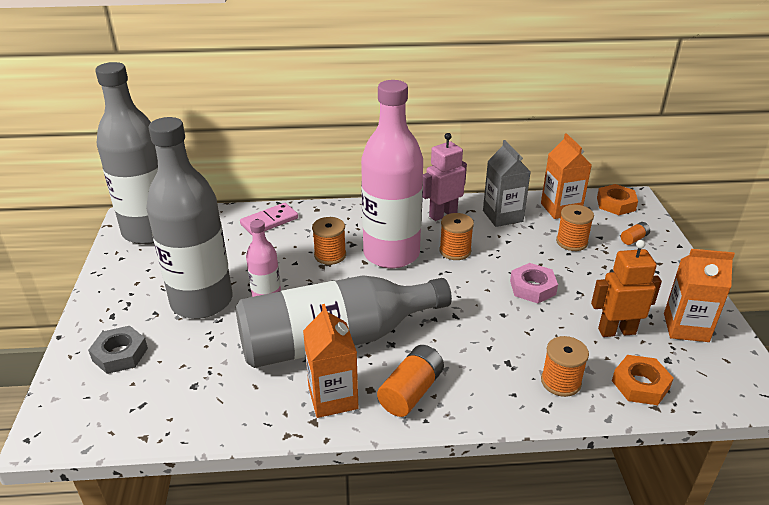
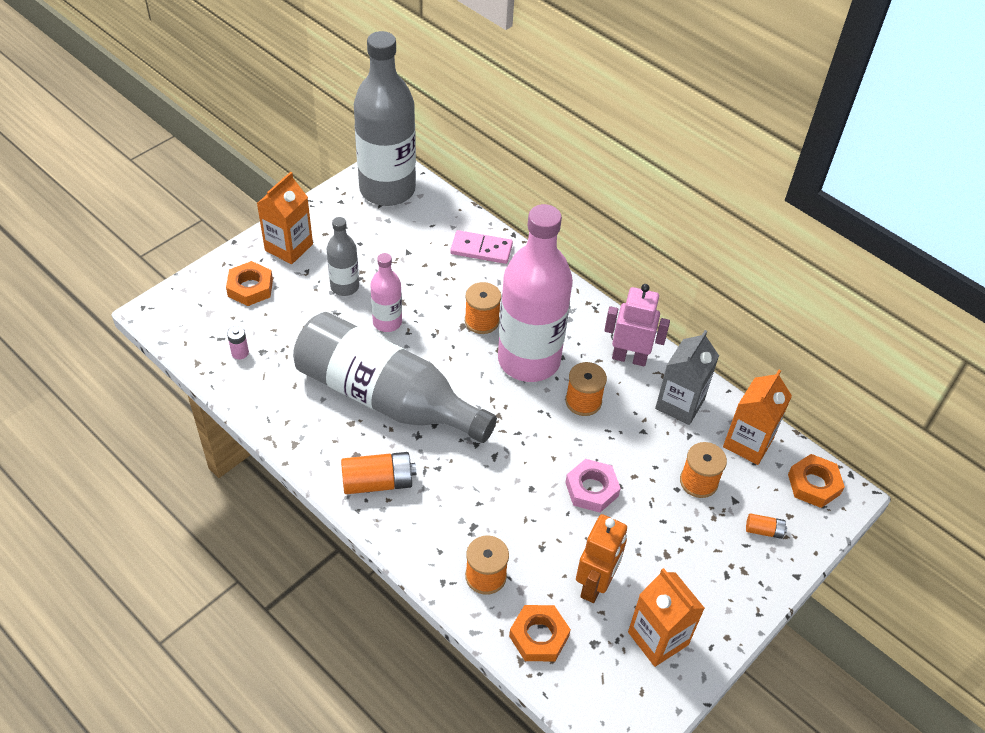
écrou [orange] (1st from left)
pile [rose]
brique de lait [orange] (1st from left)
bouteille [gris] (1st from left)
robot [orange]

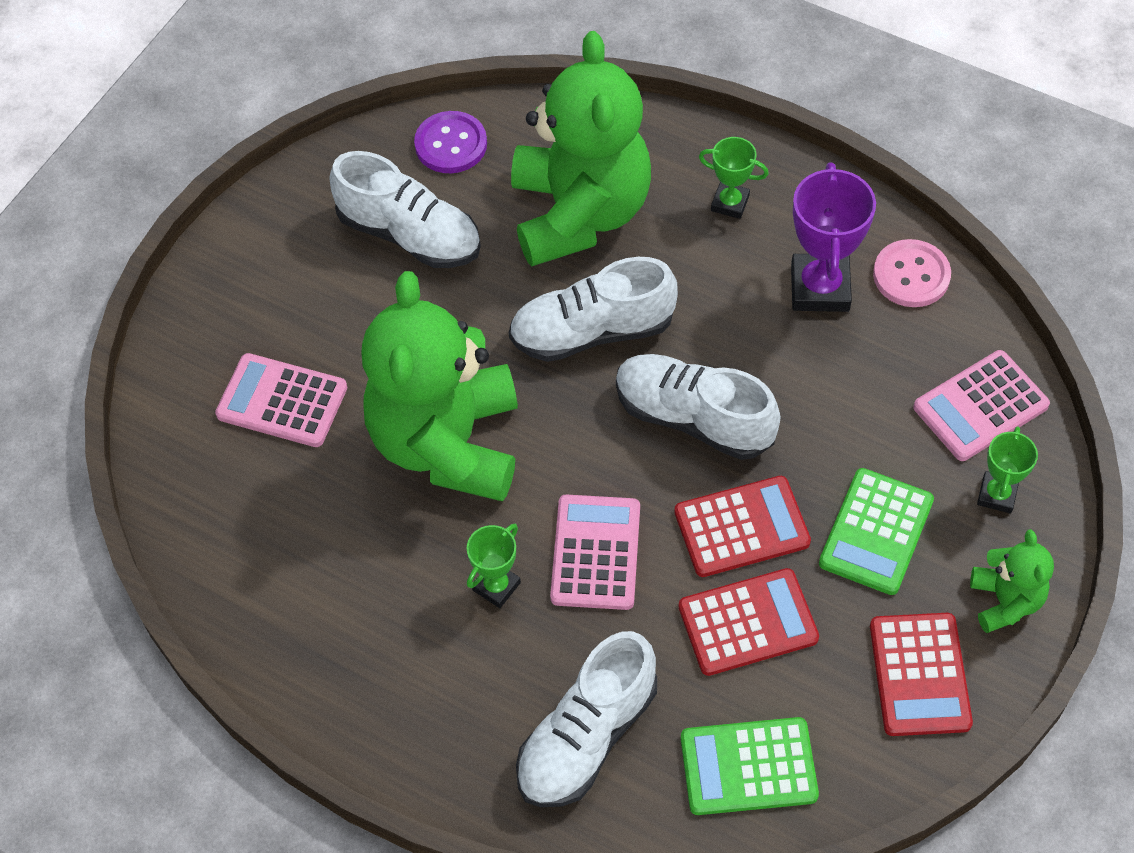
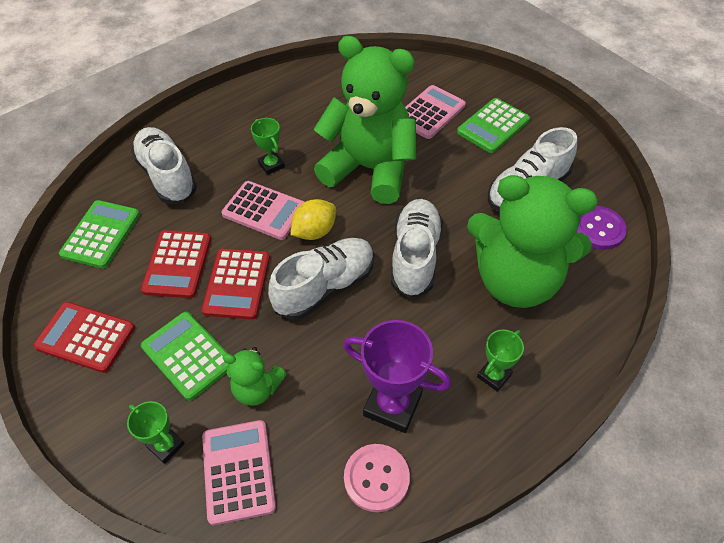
ours en peluche [vert] (1st from left)
citron [jaune]
calculatrice [vert] (3rd from left)

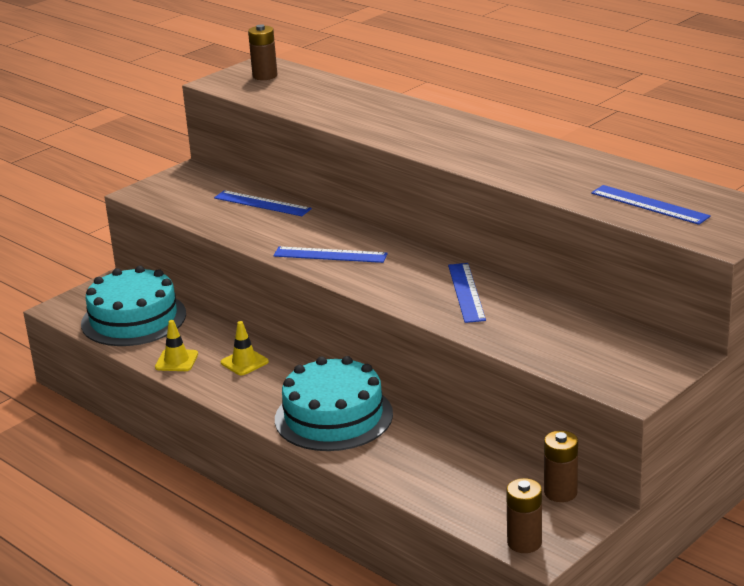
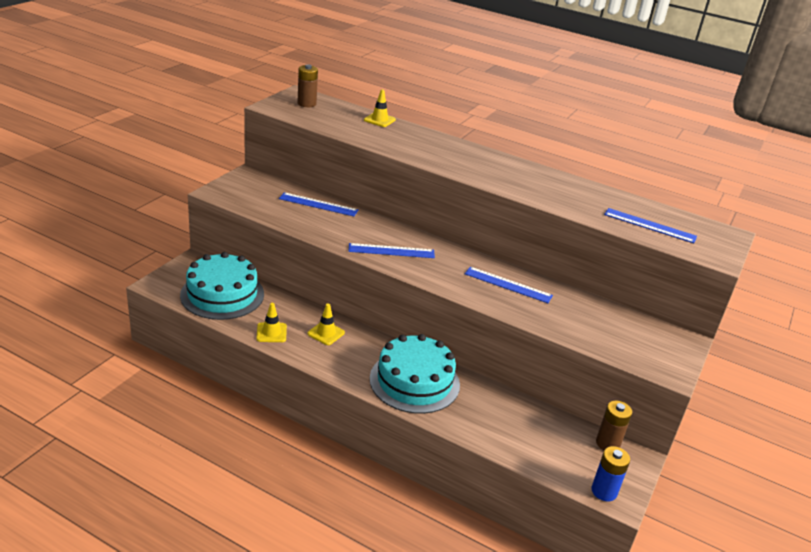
cône de chantier [jaune] (3rd from left)
règle [bleu] (3rd from left)
pile [bleu]

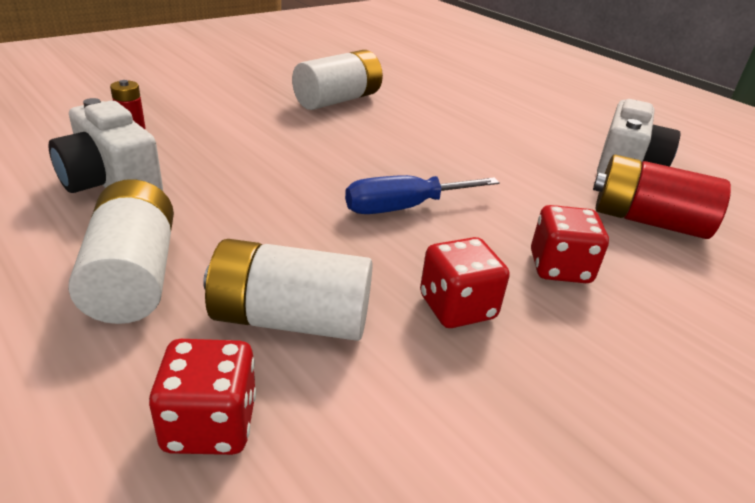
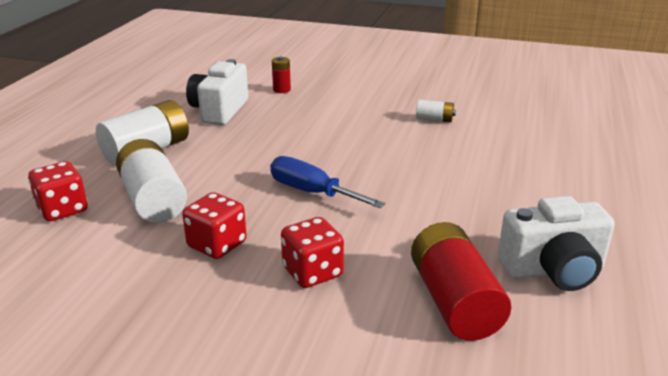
pile [blanc] (3rd from left)

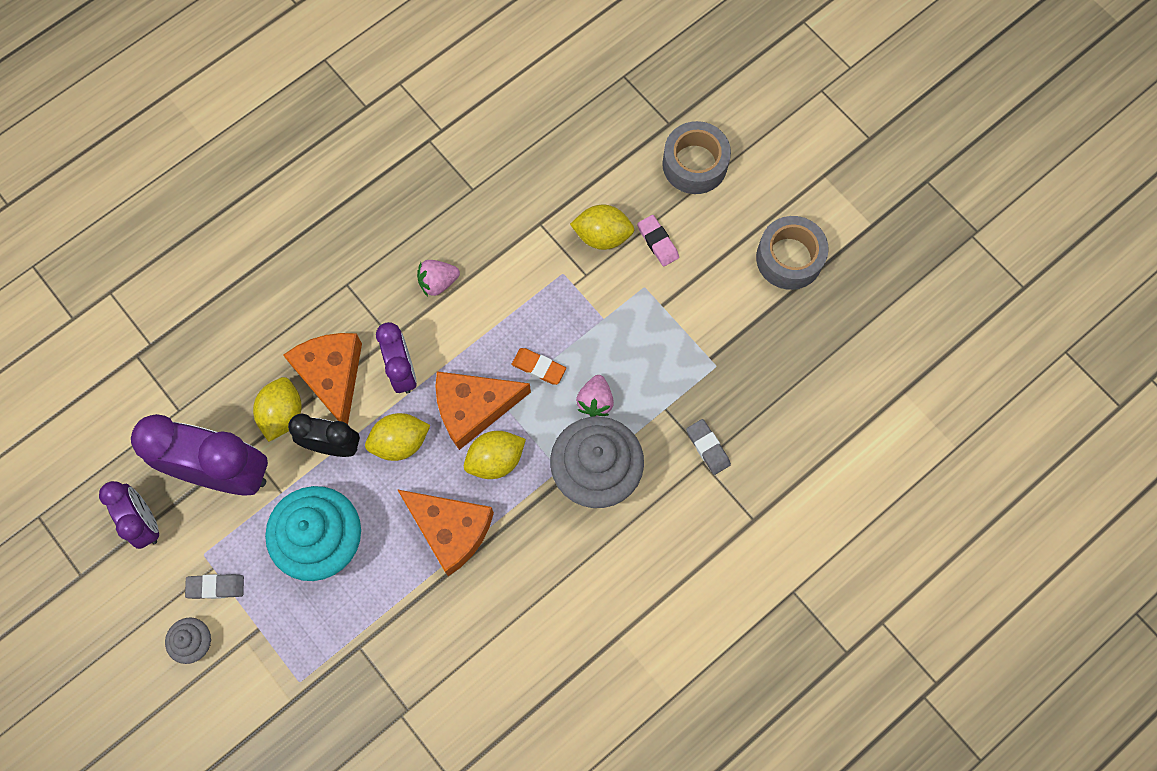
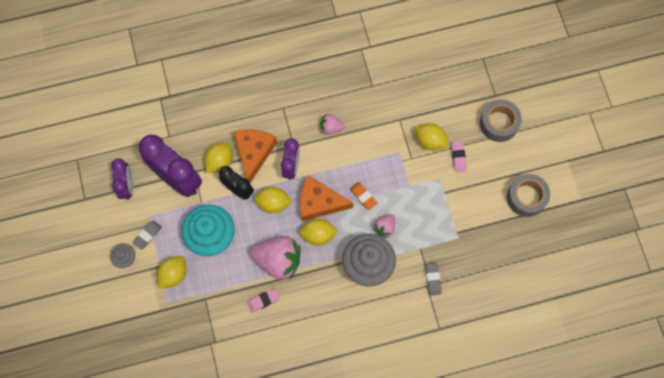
gomme [gris] (1st from left)
citron [jaune] (1st from left)
gomme [rose] (1st from left)
fraise [rose] (1st from left)

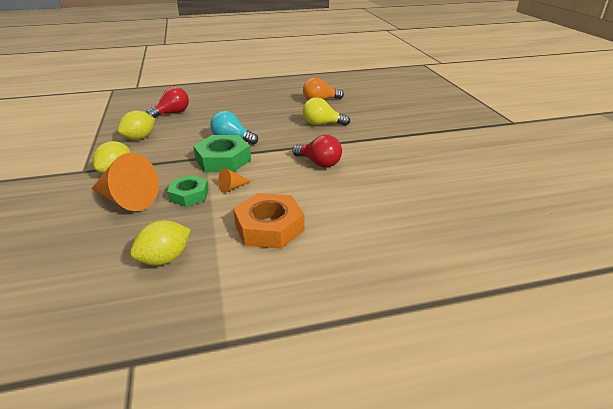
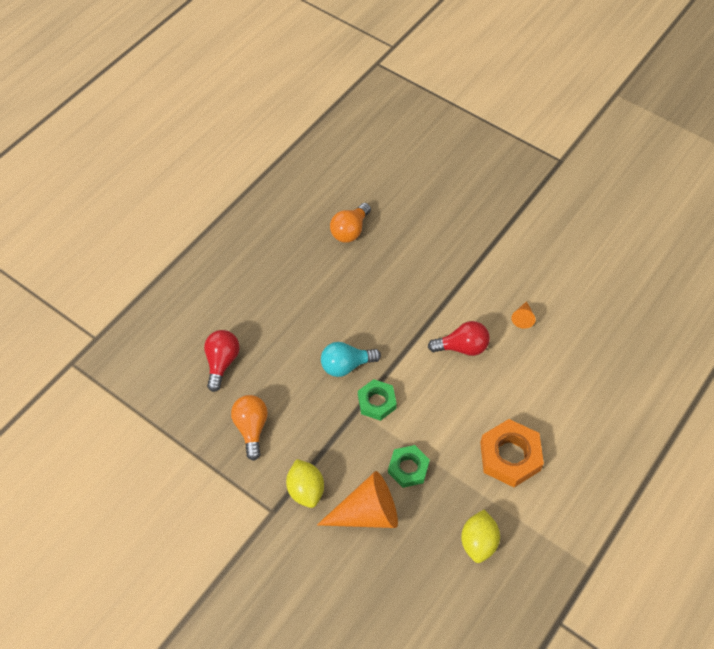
ampoule [orange] (1st from left)
écrou [vert] (1st from left)
cône [orange] (2nd from left)
ampoule [jaune]

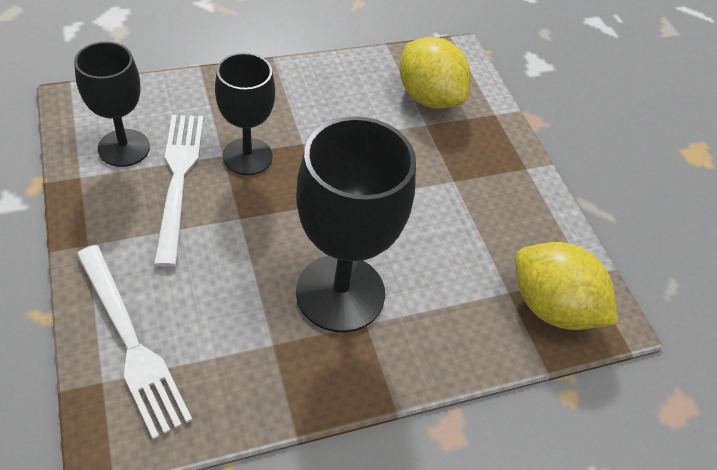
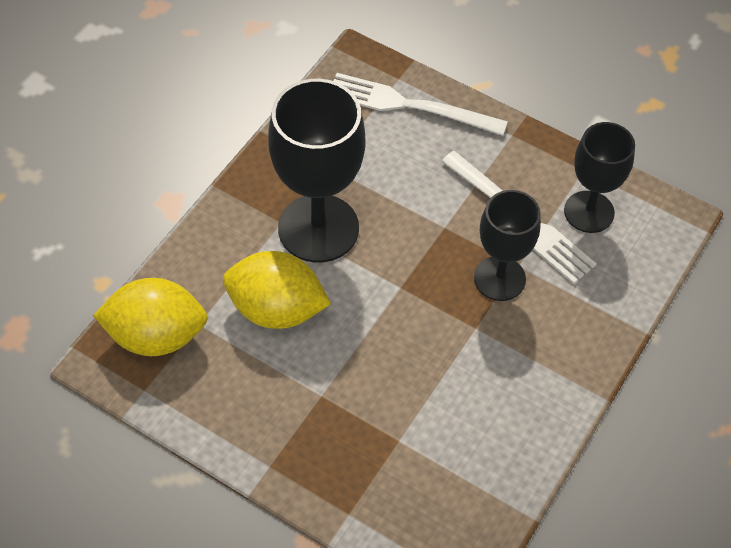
citron [jaune] (2nd from left)

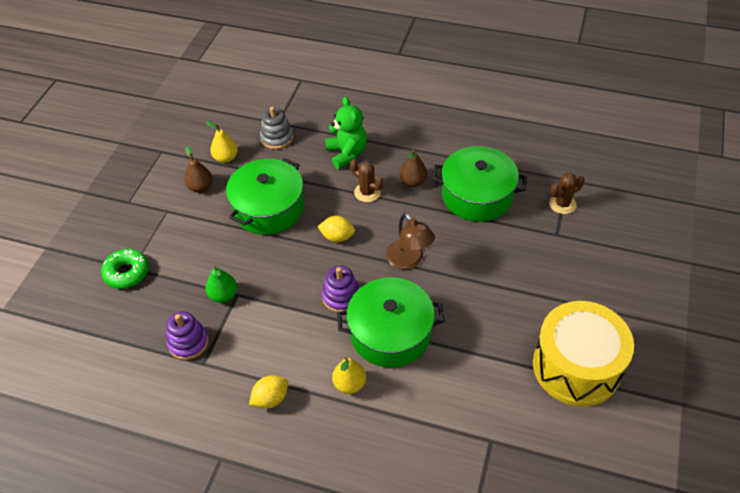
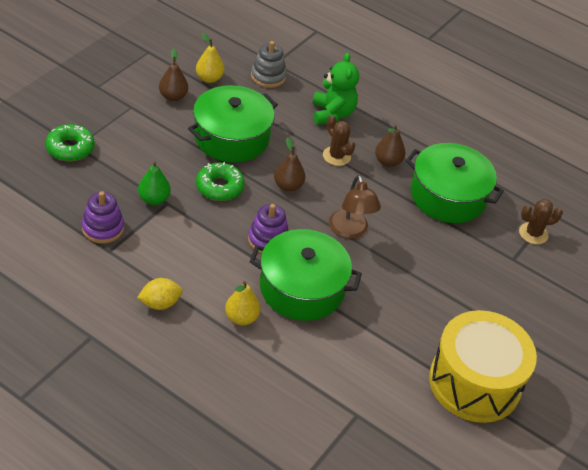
beignet [vert] (2nd from left)
poire [marron] (2nd from left)

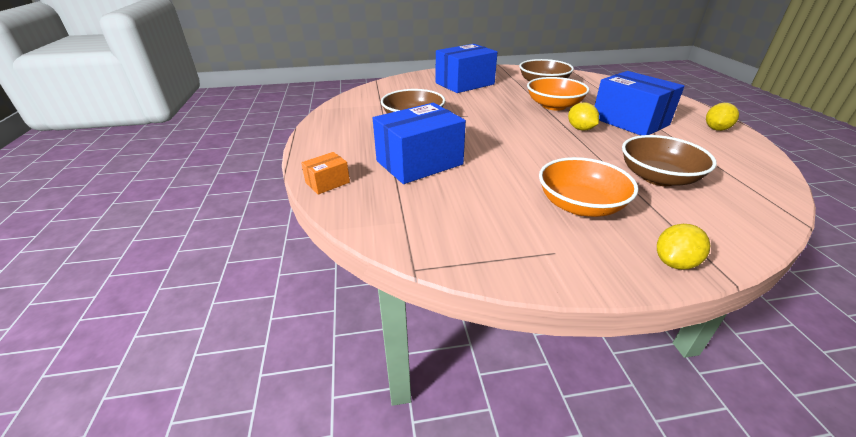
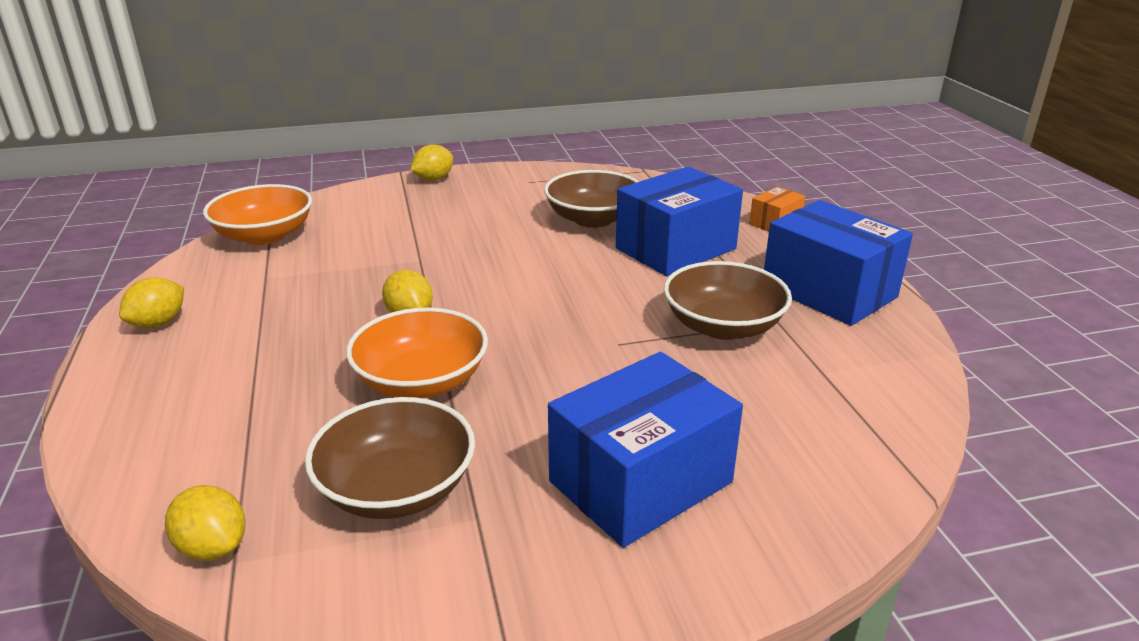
citron [jaune] (2nd from left)
bol [orange] (1st from left)
bol [marron] (2nd from left)
boîte [bleu] (3rd from left)

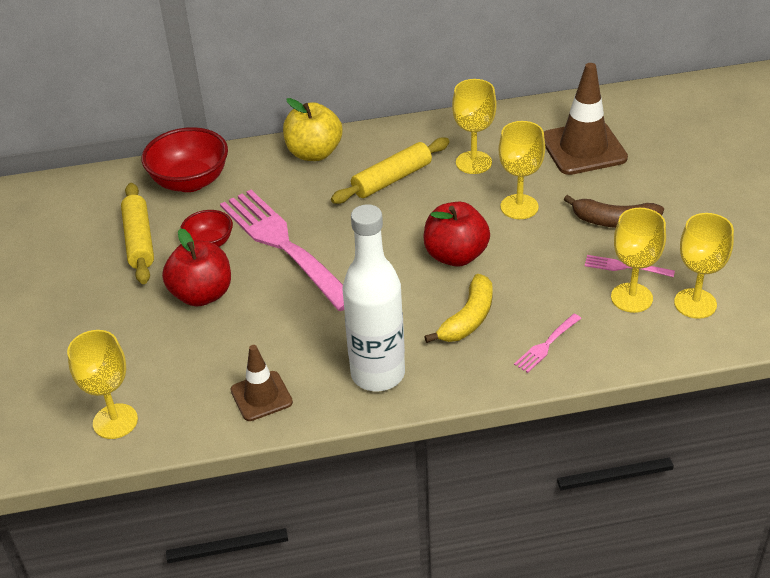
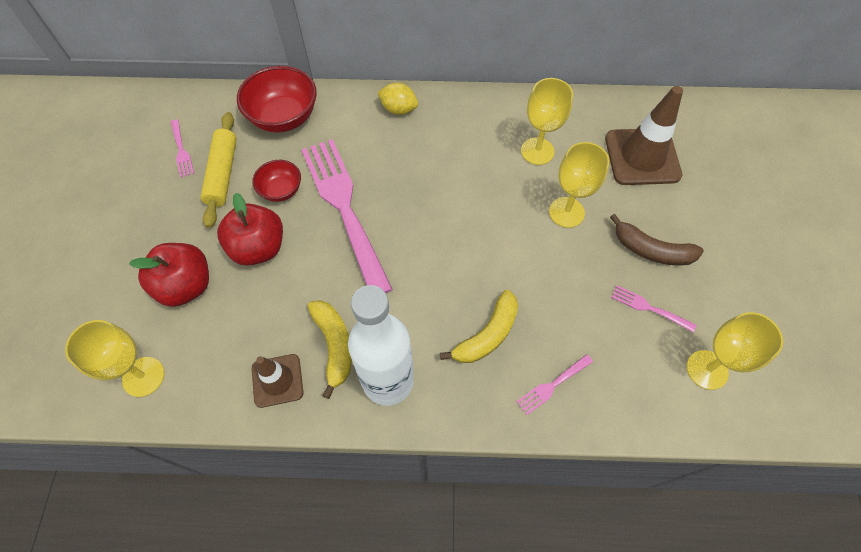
pomme [rouge] (1st from left)
fourchette [rose] (1st from left)
banane [jaune] (1st from left)
citron [jaune]
rouleau à pâtisserie [jaune] (2nd from left in the first image)
verre à pied [jaune] (4th from left in the first image)

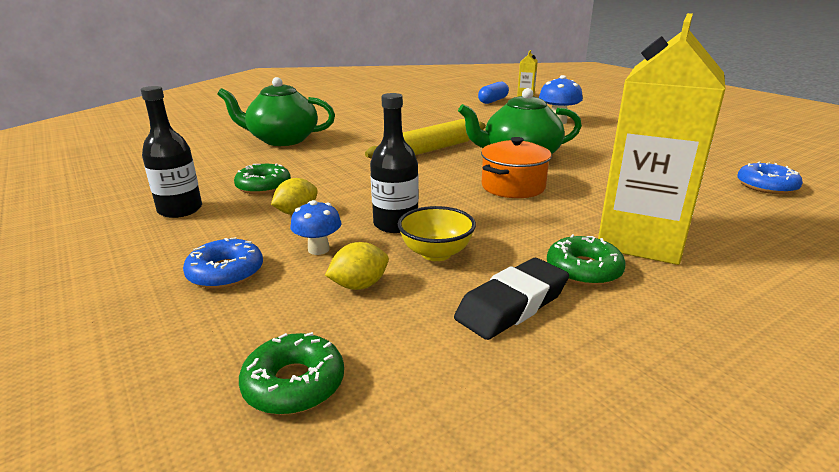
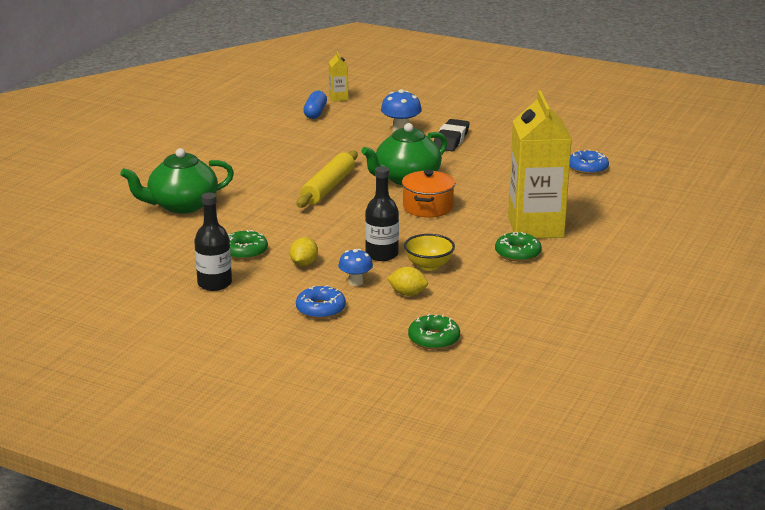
citron [jaune] (2nd from left)
gomme [noir]

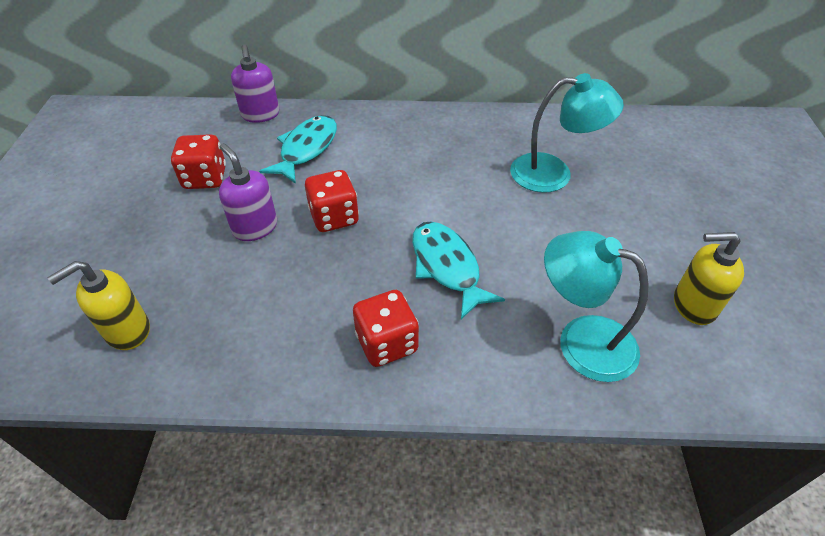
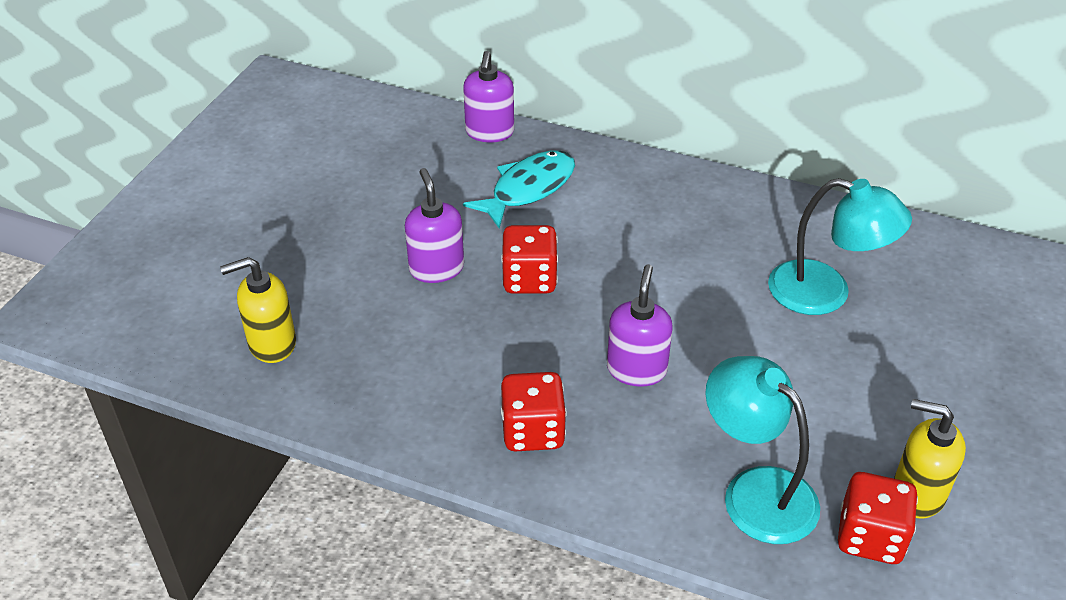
distributeur de savon [violet] (3rd from left)
dé [rouge] (3rd from left)

